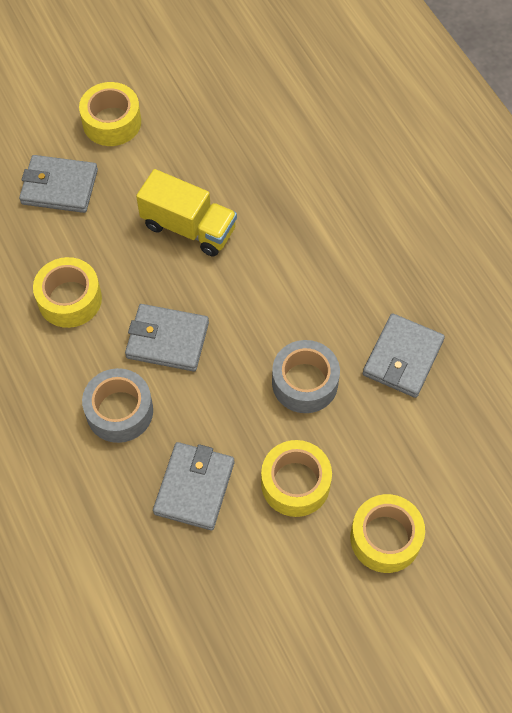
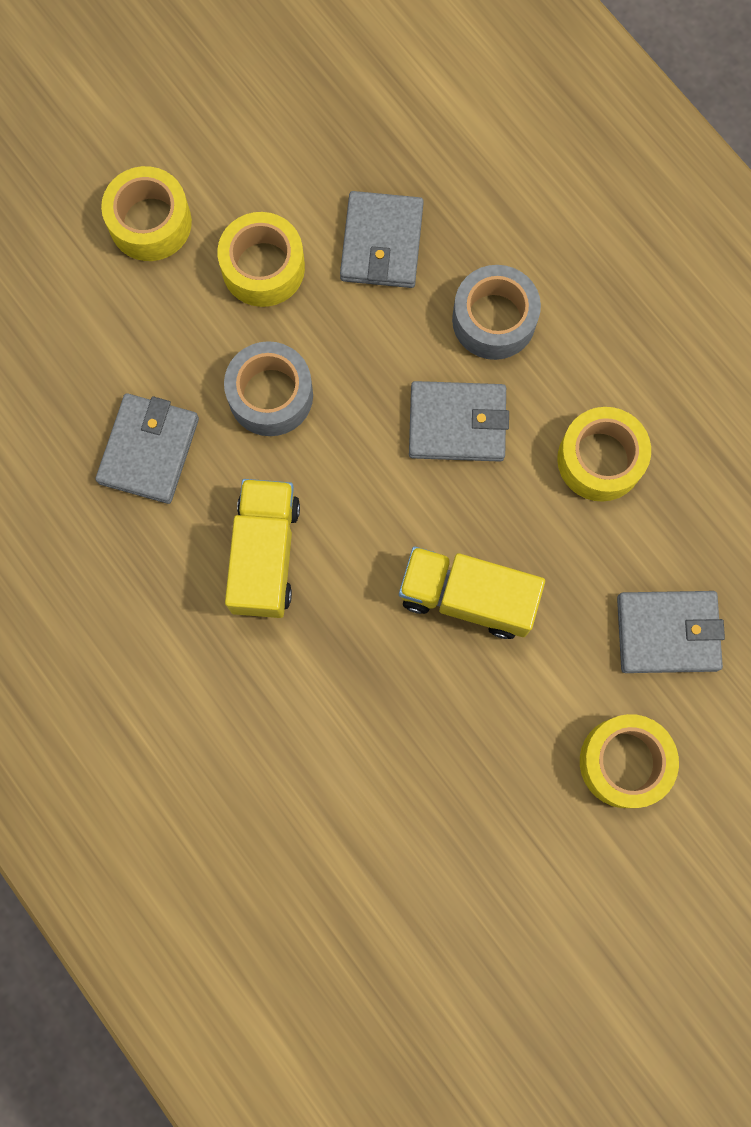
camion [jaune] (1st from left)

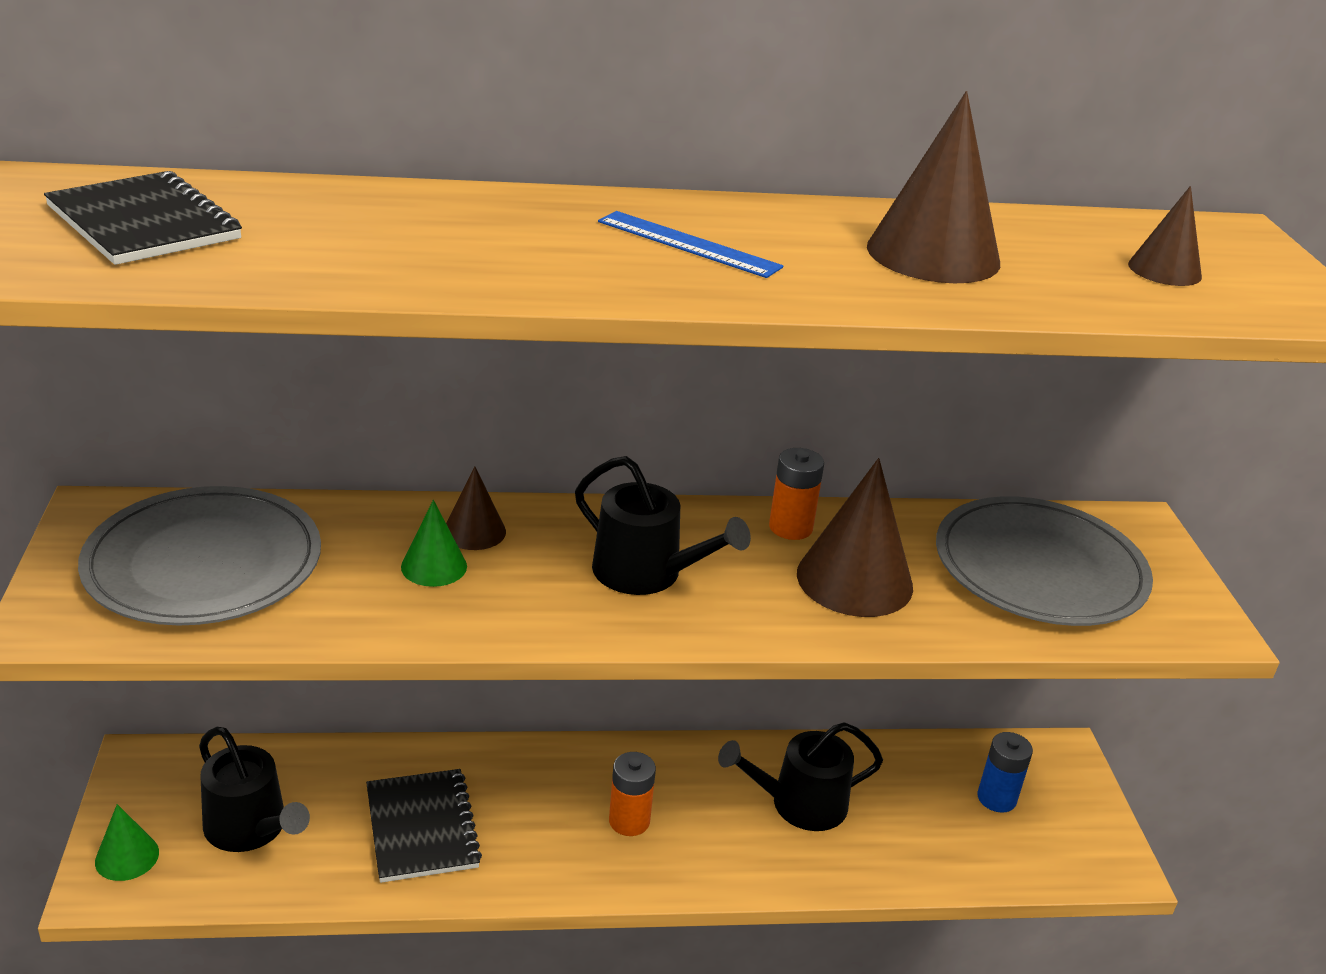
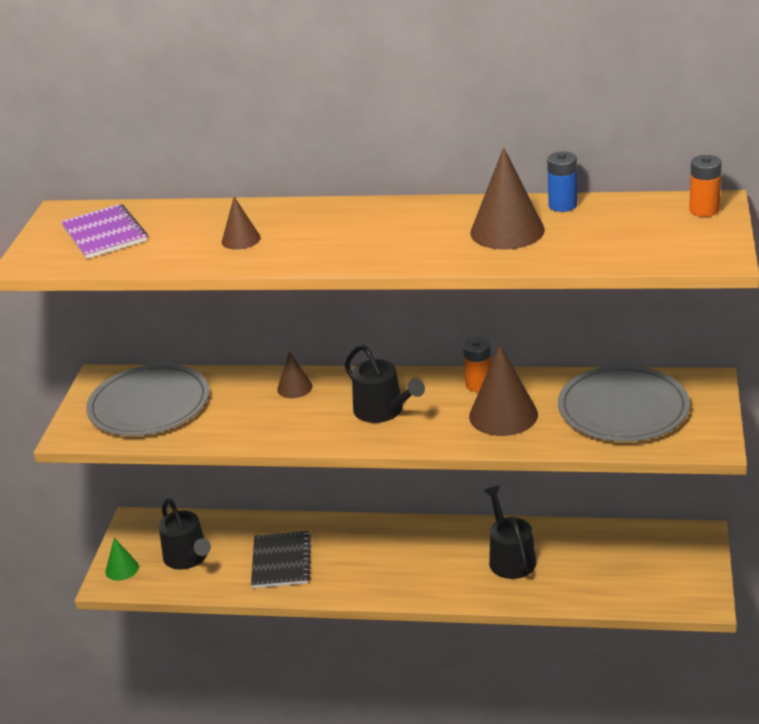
carnet [violet]
cône [marron] (1st from left)
arrosoir [noir] (3rd from left)
pile [bleu]
pile [orange] (2nd from left)
cône [vert] (2nd from left in the first image)
règle [bleu]

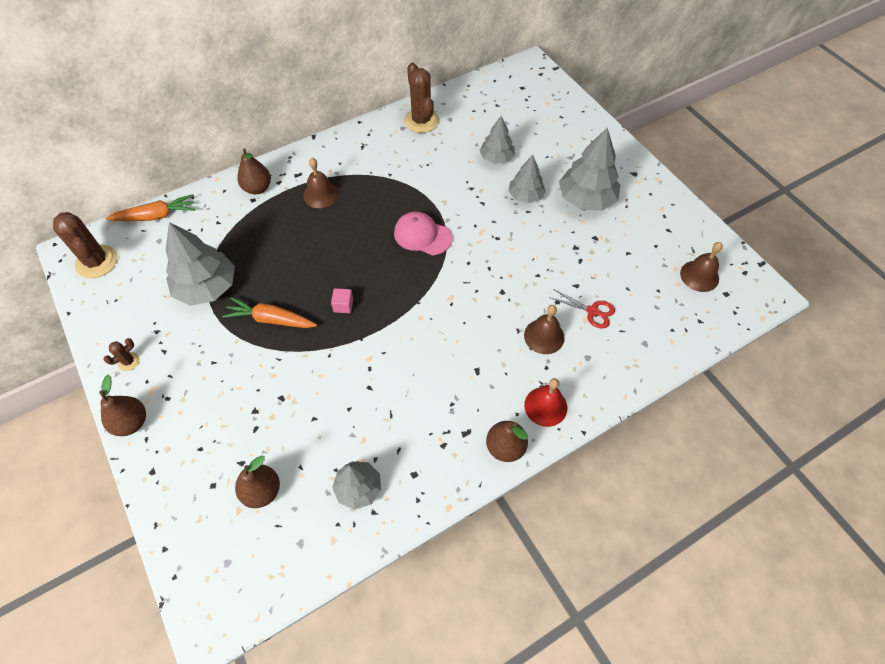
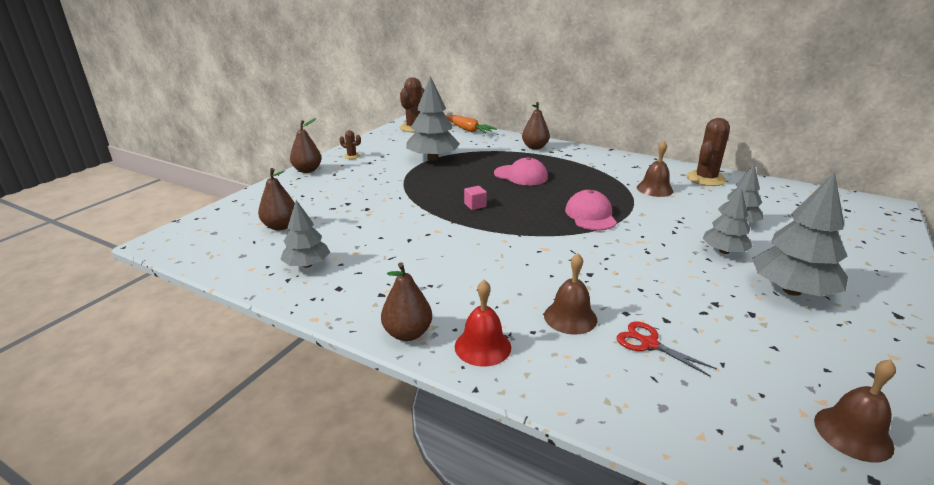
casquette [rose] (1st from left)
ciseaux [rouge]
cloche [marron] (2nd from left)
carotte [orange] (2nd from left in the first image)

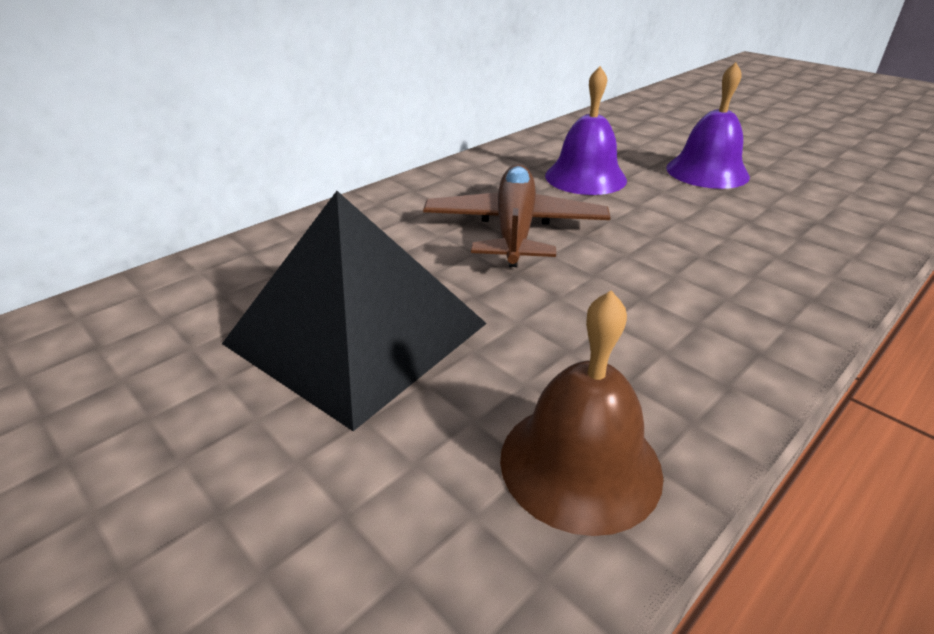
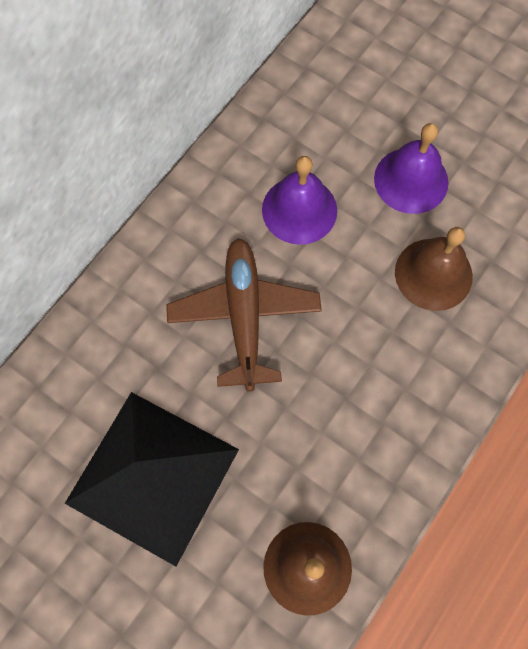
cloche [marron] (2nd from left)

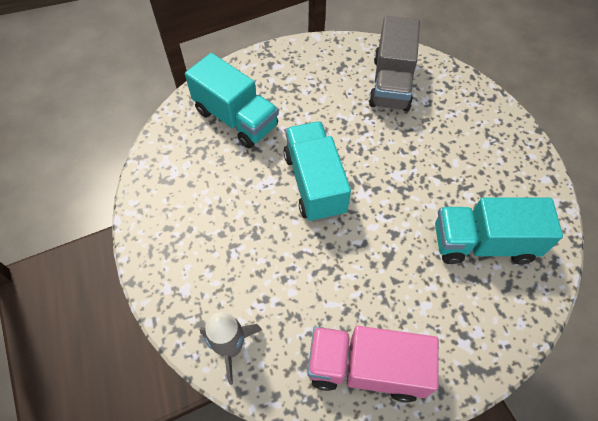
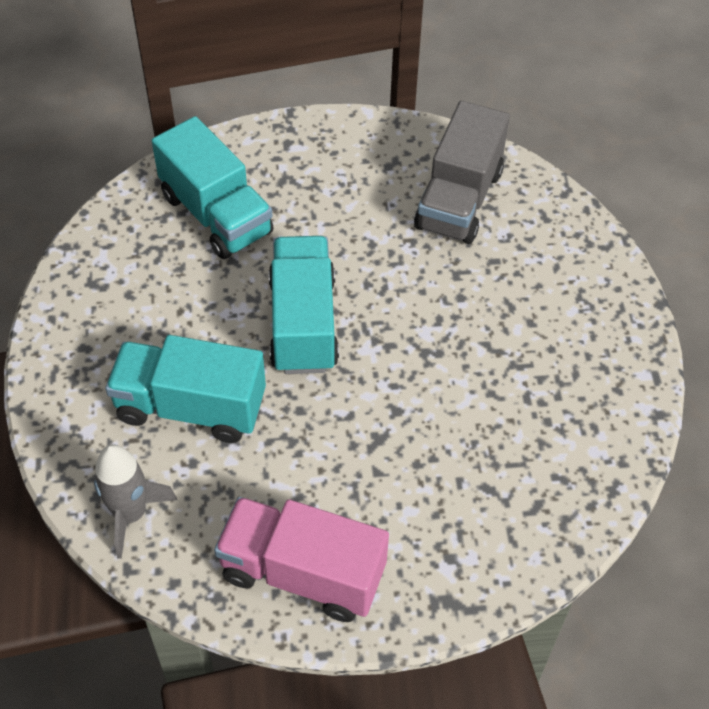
camion [turquoise] (1st from left)

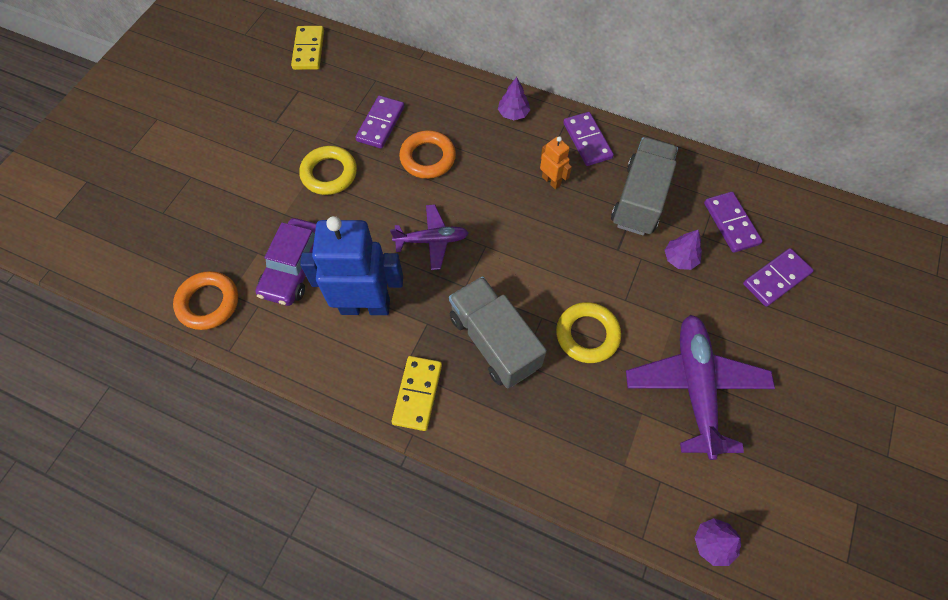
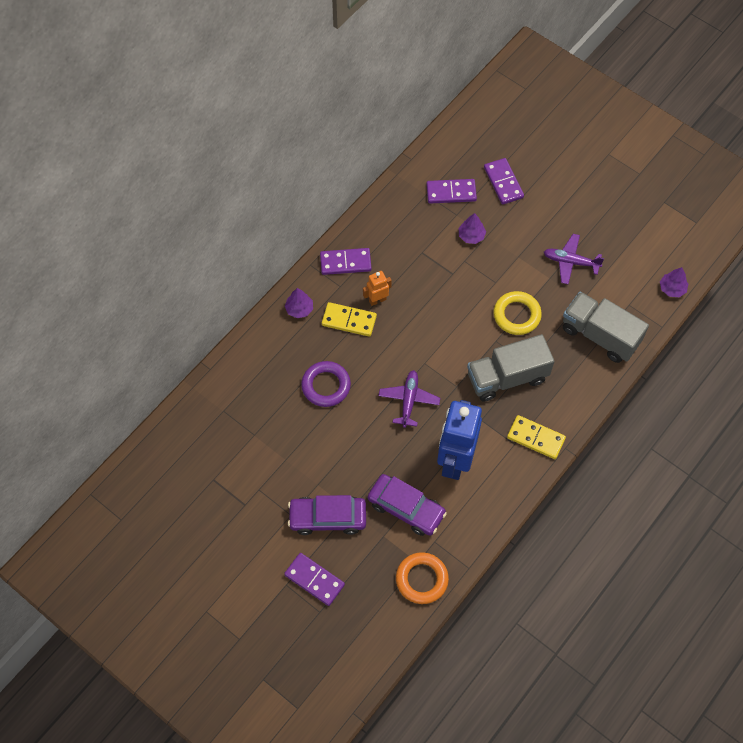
domino [violet] (1st from left)
voiture [violet] (1st from left)
anneau [violet]
domino [jaune] (1st from left)
avion [violet] (2nd from left)
camion [gris] (2nd from left)
anneau [jaune] (1st from left in the first image)

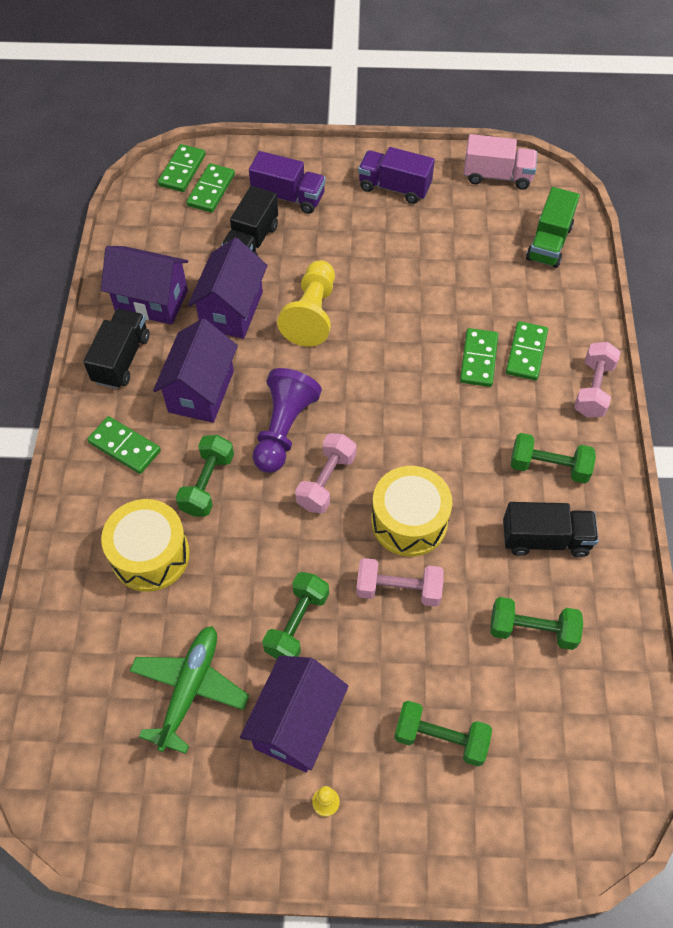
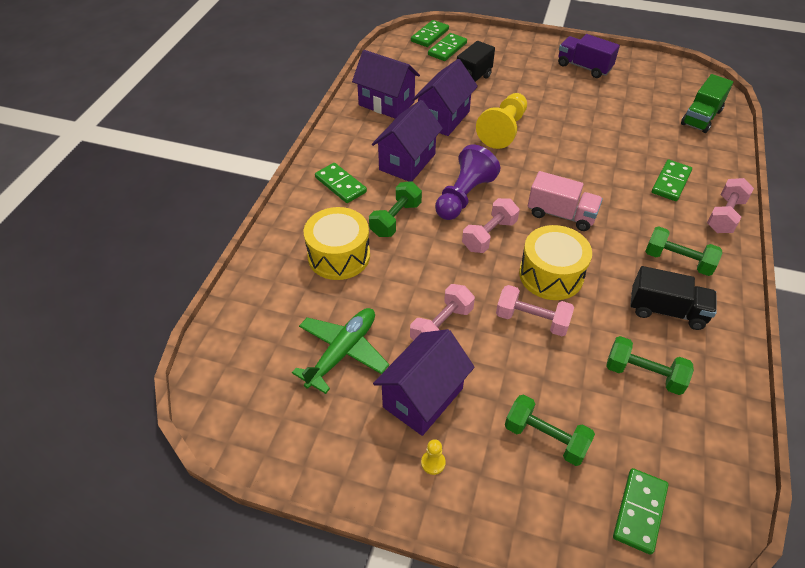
haltère [rose] (1st from left)
camion [rose]
domino [vert] (4th from left)
camion [noir] (1st from left in the first image)
camion [violet] (1st from left in the first image)

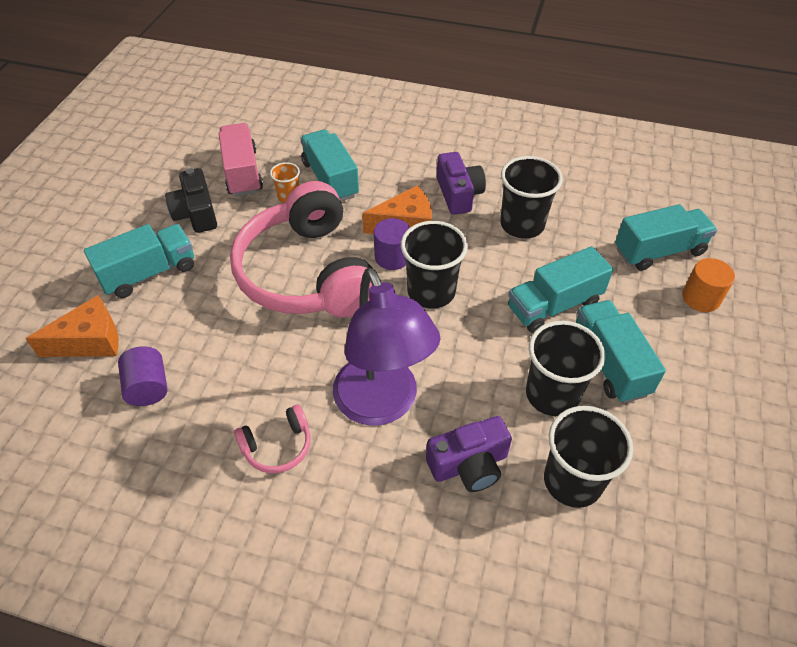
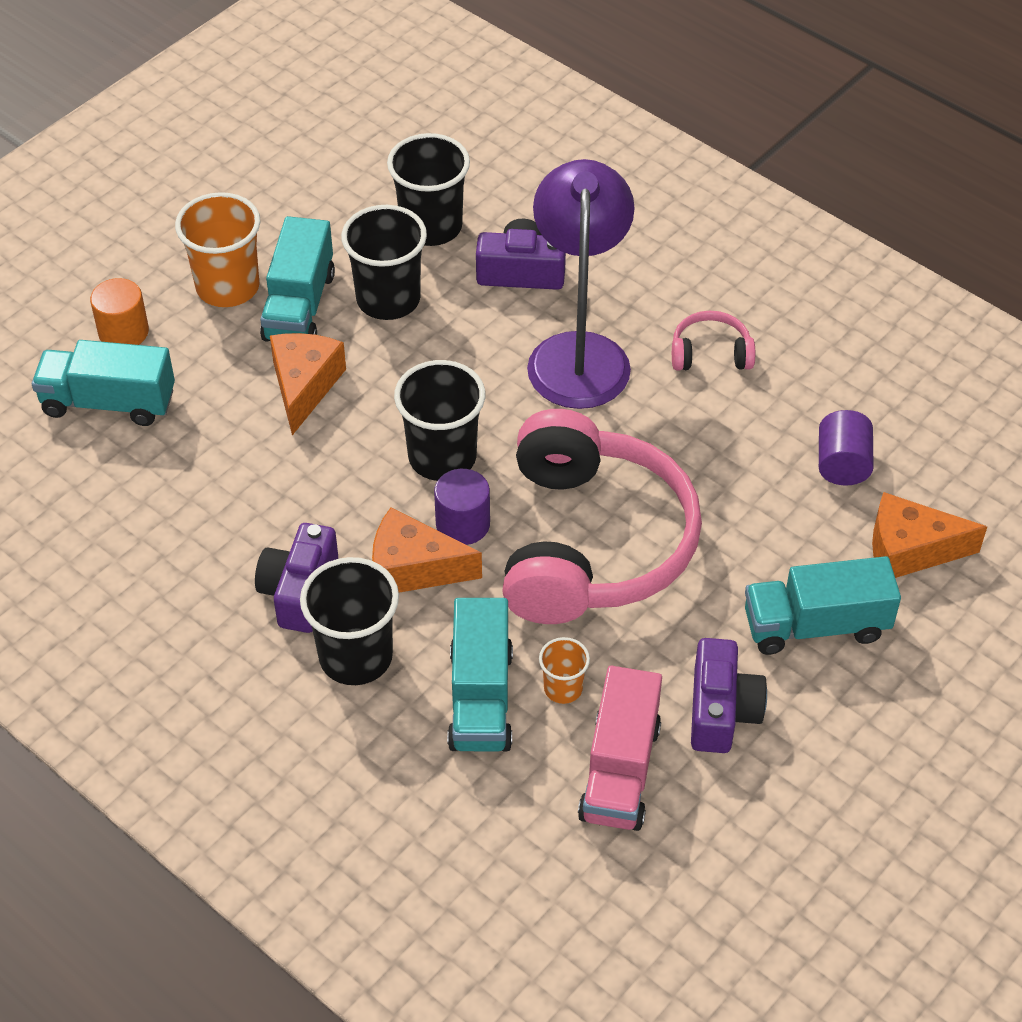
gobelet [orange] (1st from left)
fromage [orange] (1st from left)
gobelet [noir] (1st from left)
appareil photo [violet] (3rd from left)

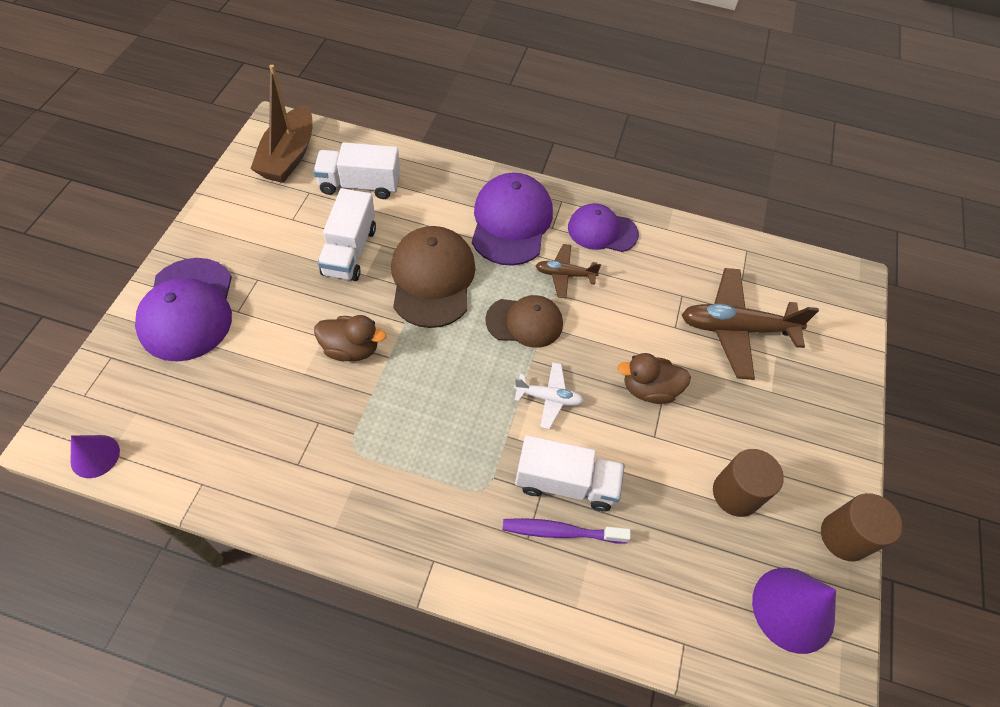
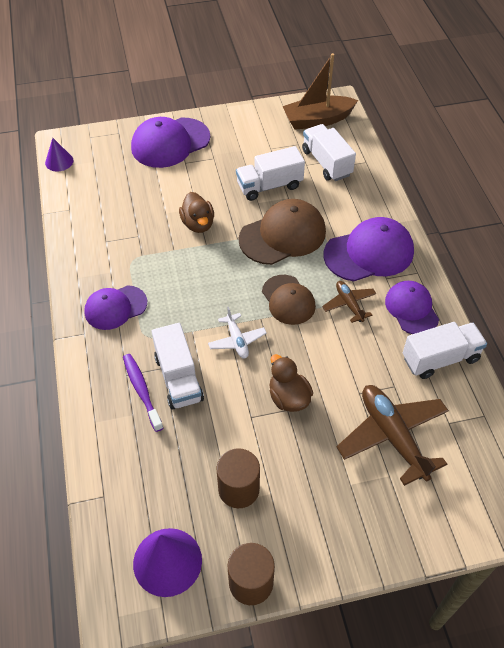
casquette [violet] (1st from left)
camion [blanc] (4th from left)

